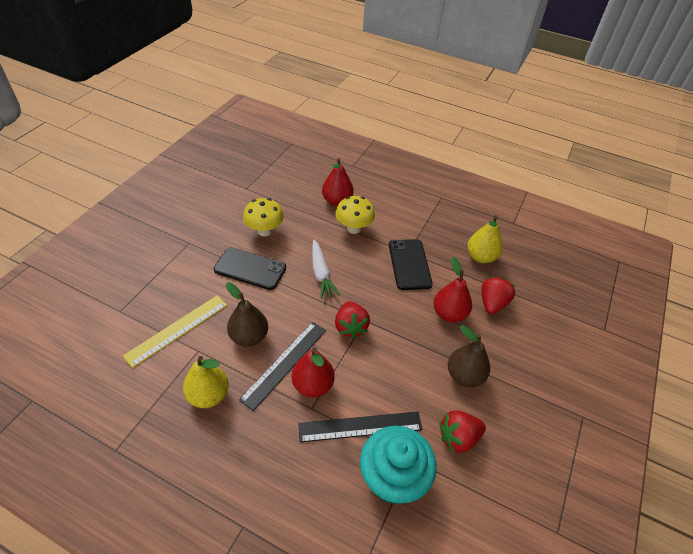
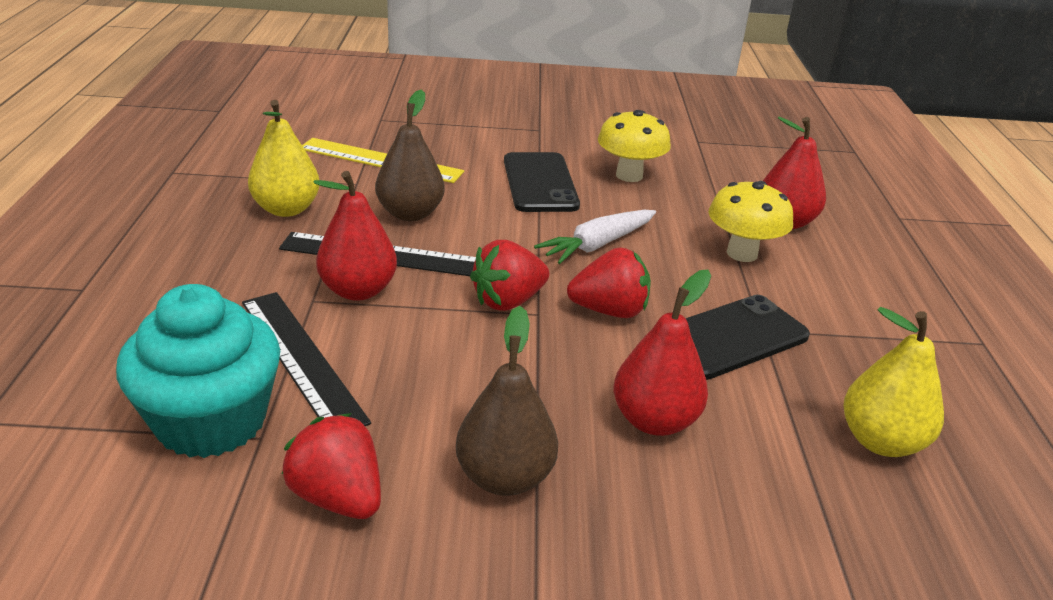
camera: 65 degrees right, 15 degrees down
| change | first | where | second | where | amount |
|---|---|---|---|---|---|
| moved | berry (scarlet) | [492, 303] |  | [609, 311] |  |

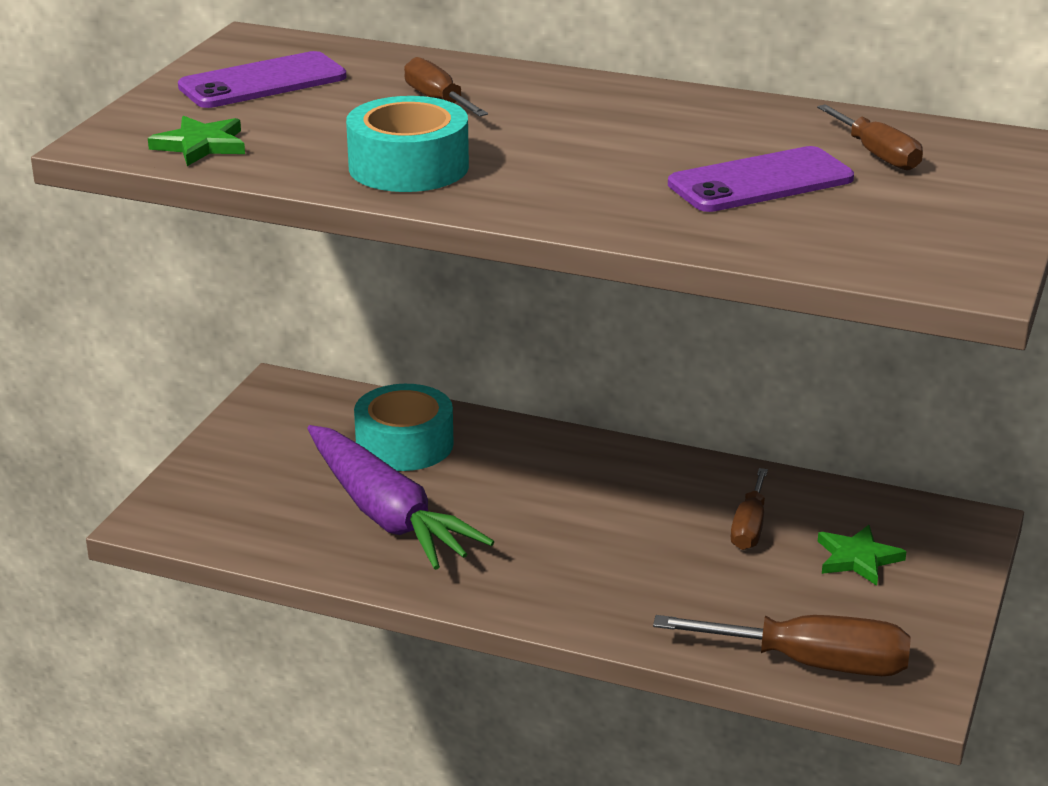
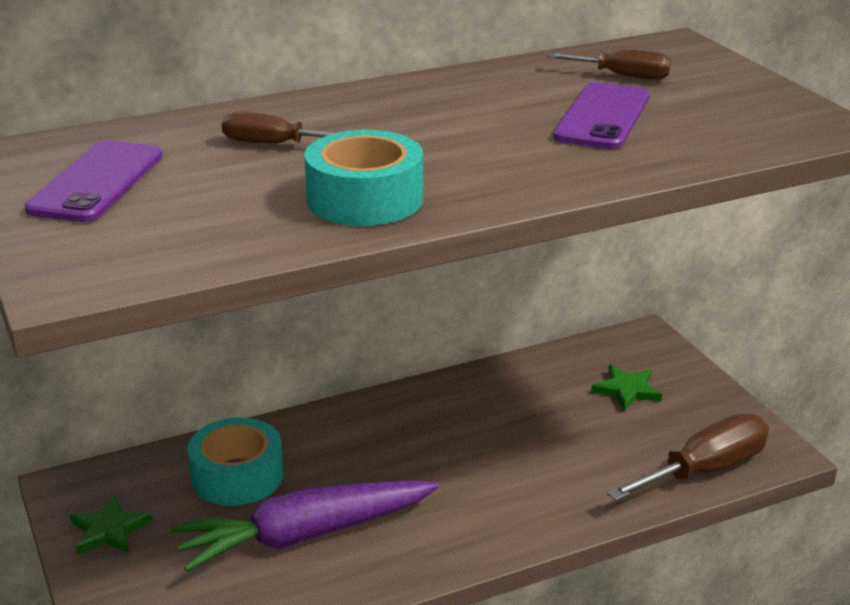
camera: 45 degrees left, 0 degrees up
| change | first | where | second | where | amount |
|---|---|---|---|---|---|
| moved | star shape (green) | [201, 145] |  | [109, 530] |  |
| turned | toy carrot (violet) | [386, 514] |  | [306, 535] | 150 degrees clockwise |
| removed | flat screwdriver (brown) | [749, 527] |  |  |  |

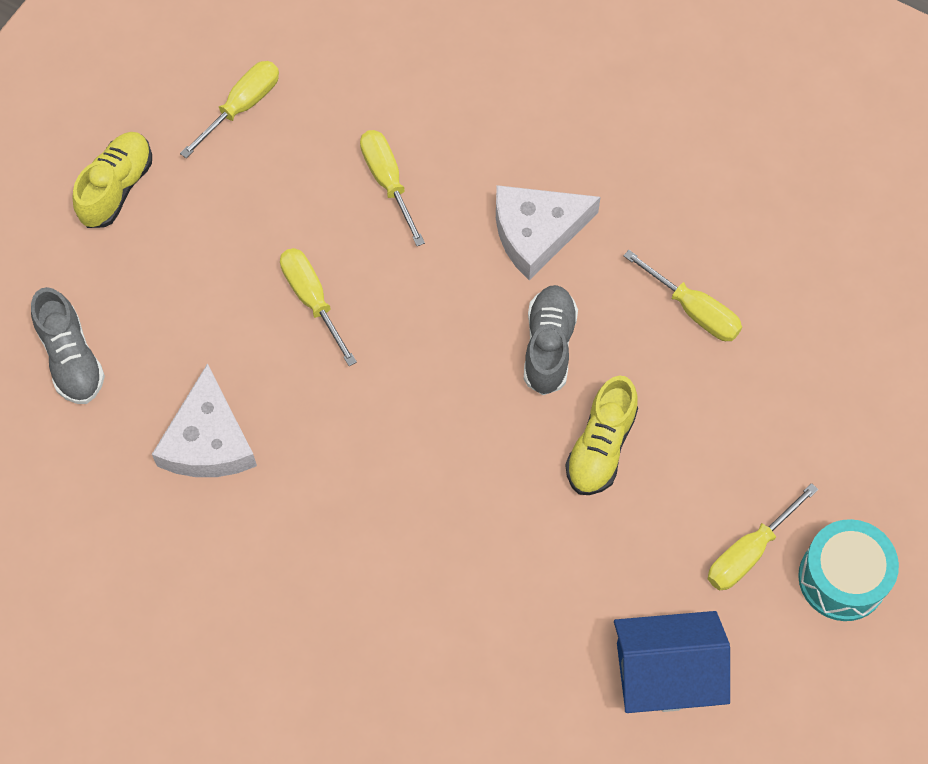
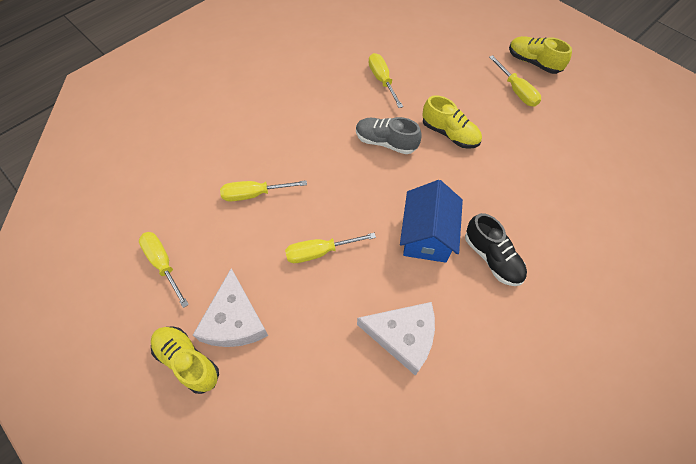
camera: 75 degrees left, 5 degrees down
| change | first | where | second | where | amount |
|---|---|---|---|---|---|
| removed | shoe (ash-grey) | [71, 358] |  |  |  |
| moved | piece of cheese (snow-white) | [536, 232] |  | [234, 320] |  |
| moved | cottage (cobalt) | [666, 673] |  | [427, 235] |  |
| turned | flat screwdriver (bright yellow) | [693, 310] |  | [382, 80] | 75 degrees counterclockwise |
| replaced | toy drum (turquoise) | [842, 578] | shoe (bright yellow) | [533, 62] |  |
| added |  |  | shoe (ebony) | [492, 258] |  |

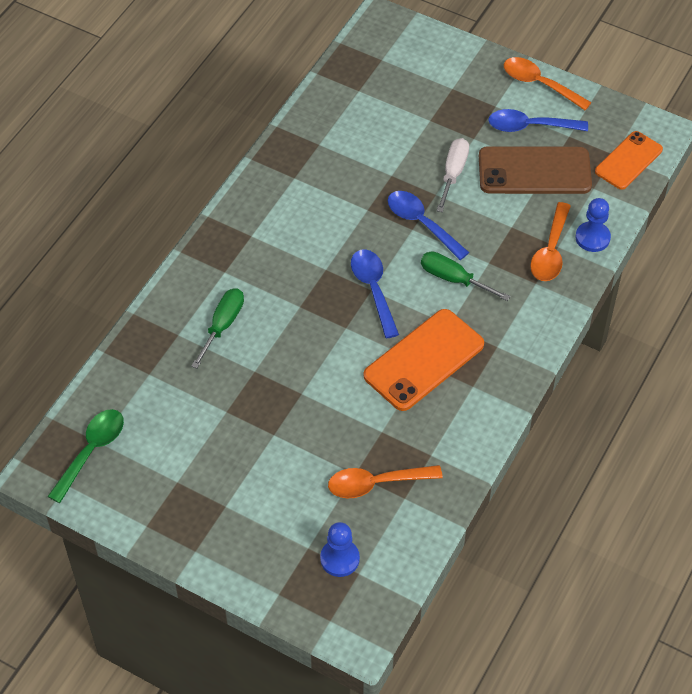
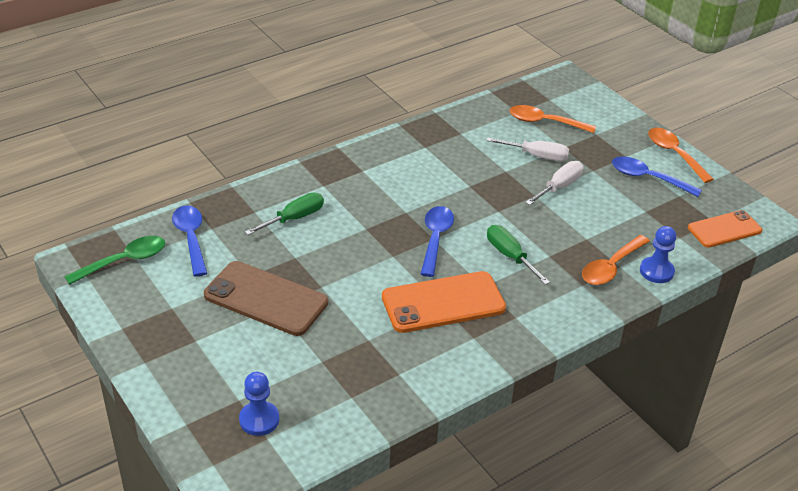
camera: 25 degrees right, 15 degrees down
| change | first | where | second | where | amount |
|---|---|---|---|---|---|
| moved | tablespoon (orange-coloured) | [376, 483] |  | [545, 122] |  |
| moved | tablespoon (cobalt) | [422, 223] |  | [191, 238] |  |
| moved | phone (brown) | [534, 171] |  | [266, 299] |  |
| added |  |  | flat screwdriver (snow-white) | [537, 156] |  |

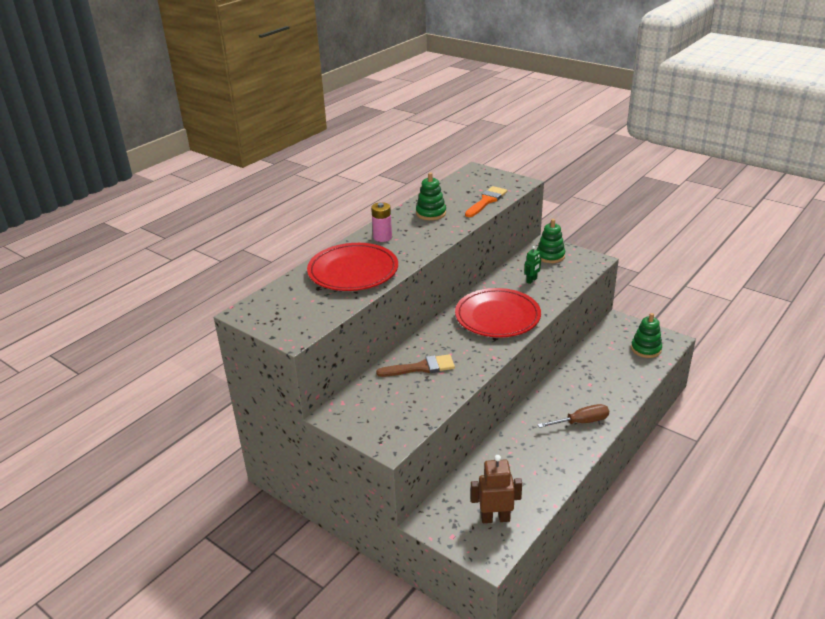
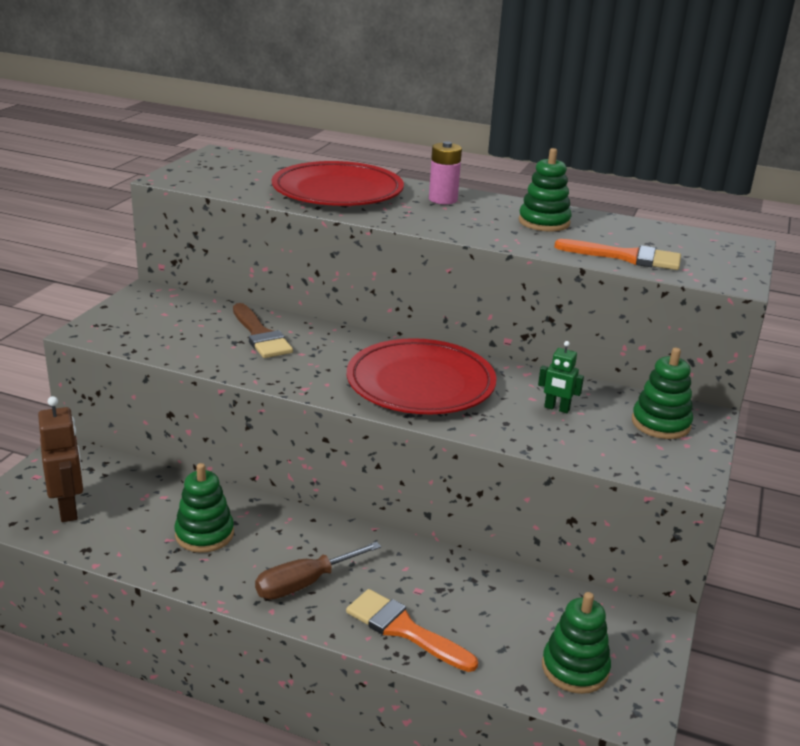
camera: 70 degrees right, 5 degrees down
| change | first | where | second | where | amount |
|---|---|---|---|---|---|
| turned | flat screwdriver (brown) | [581, 422] |  | [304, 584] | 90 degrees clockwise |
| added |  |  | ring stacker (green) | [204, 534] |  |
| added |  |  | paint brush (orange-coloured) | [404, 629] |  |

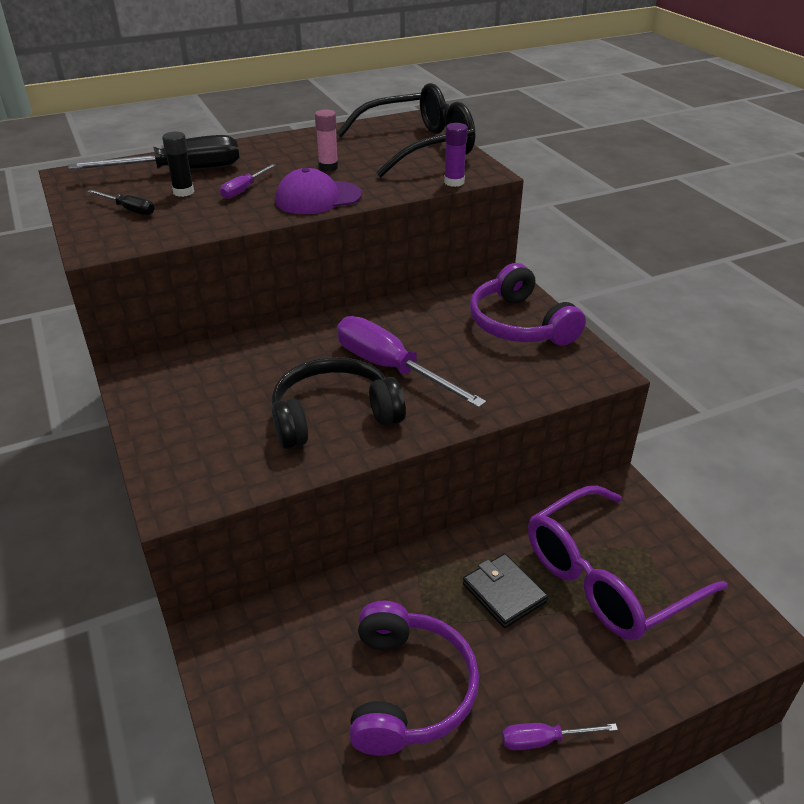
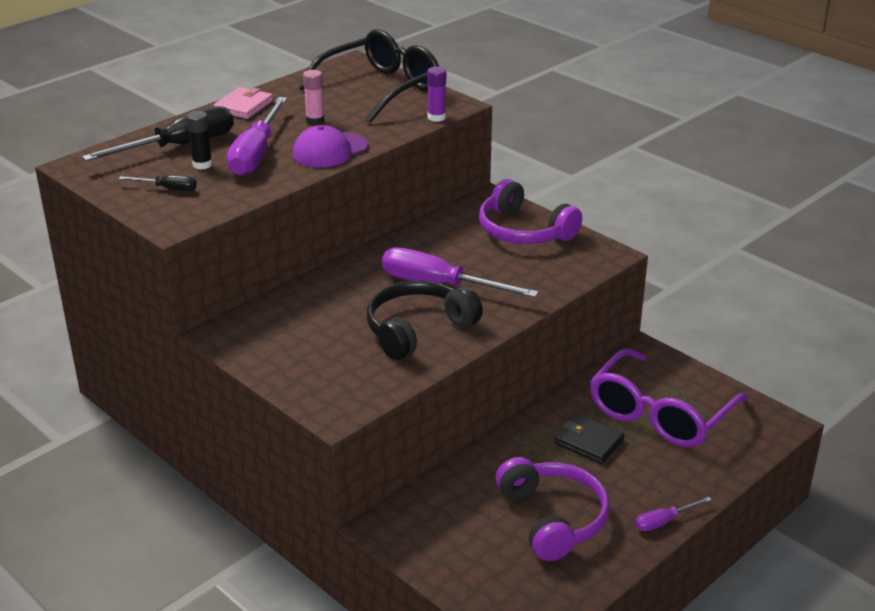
camera: 20 degrees left, 5 degrees down
| change | first | where | second | where | amount |
|---|---|---|---|---|---|
| resized | flat screwdriver (violet) | [244, 190] |  | [256, 154] | x2.09 |
| added |  |  | wallet (rosy) | [243, 106] |  |

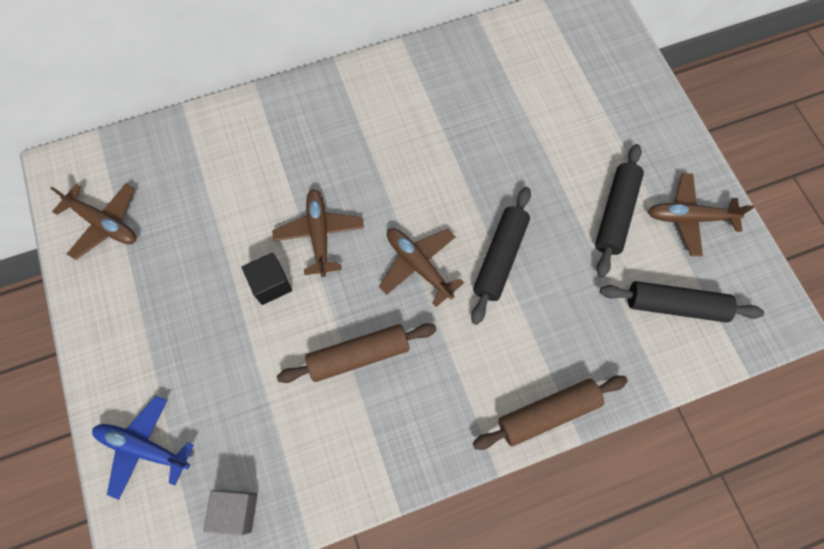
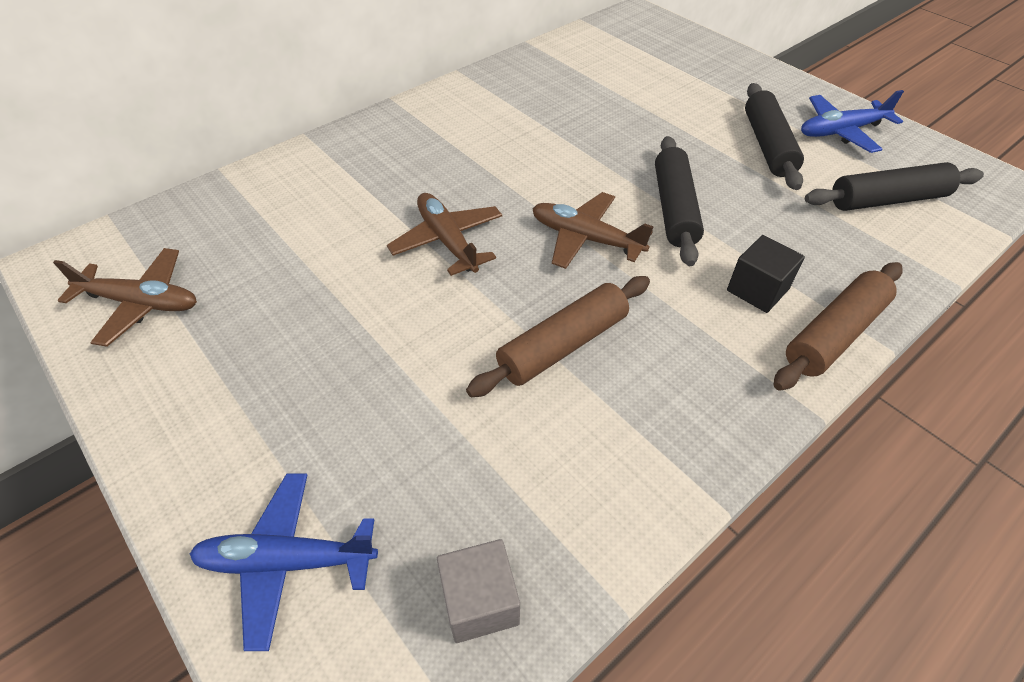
camera: 20 degrees left, 20 degrees down
| change | first | where | second | where | amount |
|---|---|---|---|---|---|
| moved | cube (ebony) | [271, 284] |  | [757, 290] |  |
| recoloured | toy plane (brown) | [689, 217] | toy plane (cobalt) | [841, 131] |  |

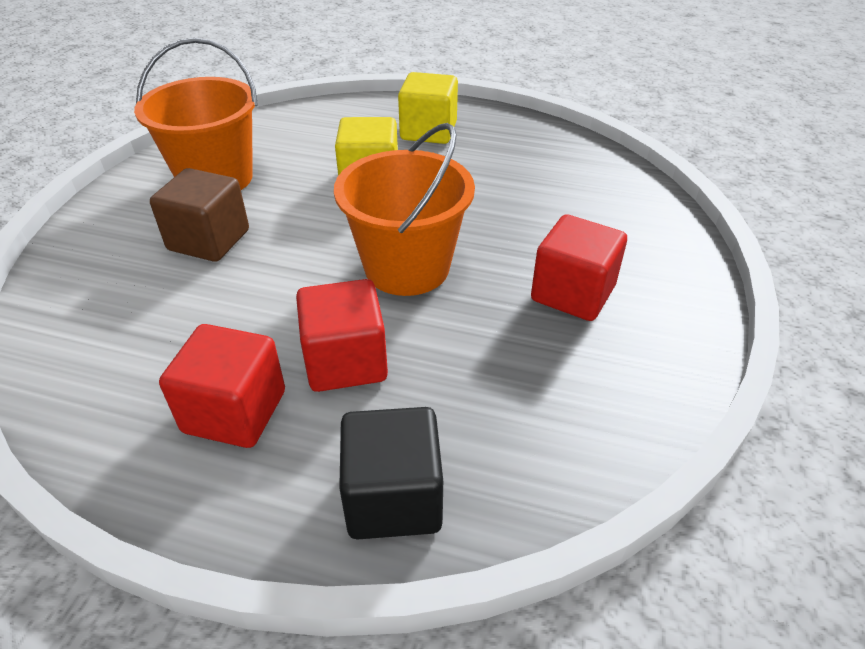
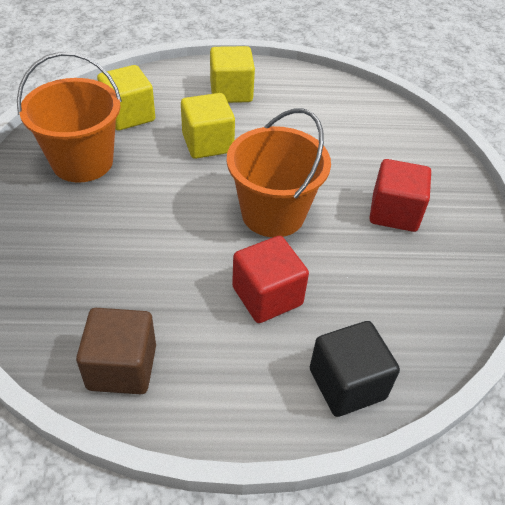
camera: 20 degrees left, 5 degrees up
| change | first | where | second | where | amount |
|---|---|---|---|---|---|
| moved | cube (brown) | [209, 240] |  | [122, 367] |  |
| removed | cube (scarlet) | [235, 411] |  |  |  |
| added |  |  | cube (bright yellow) | [129, 115] |  |

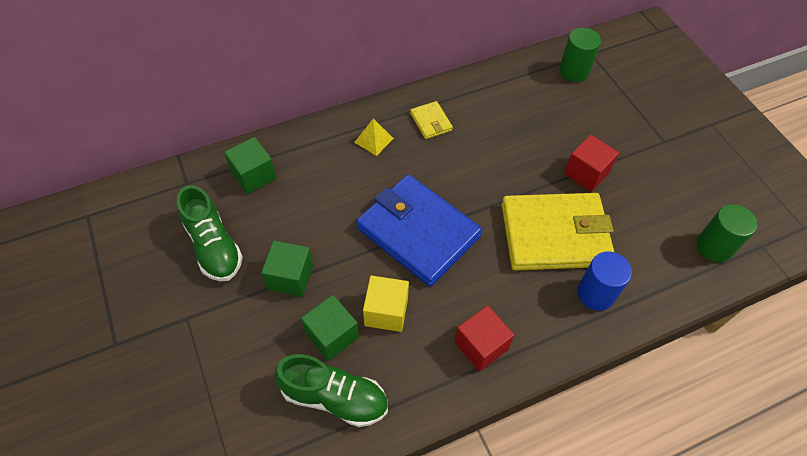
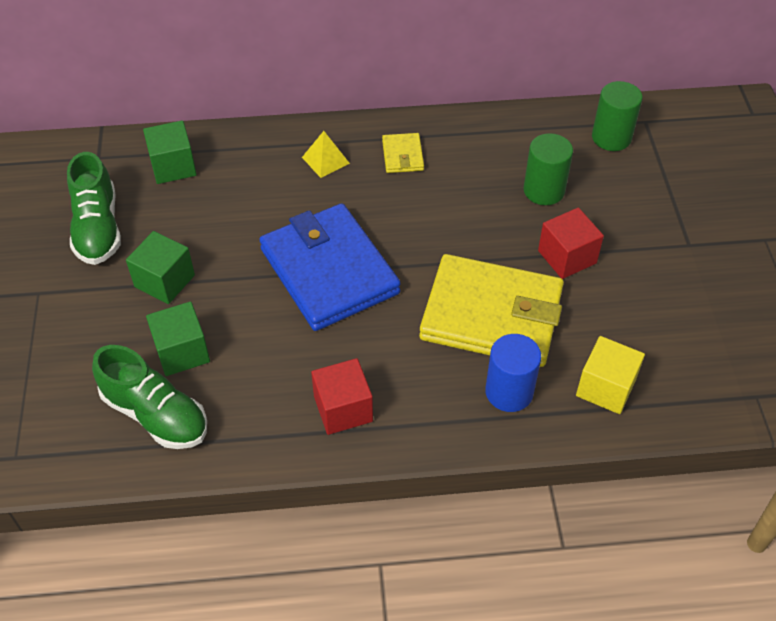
camera: 20 degrees right, 5 degrees down
| change | first | where | second | where | amount |
|---|---|---|---|---|---|
| moved | cube (bright yellow) | [386, 312] |  | [605, 388] |  |
| moved | cylinder shape (green) | [714, 247] |  | [544, 190] |  |

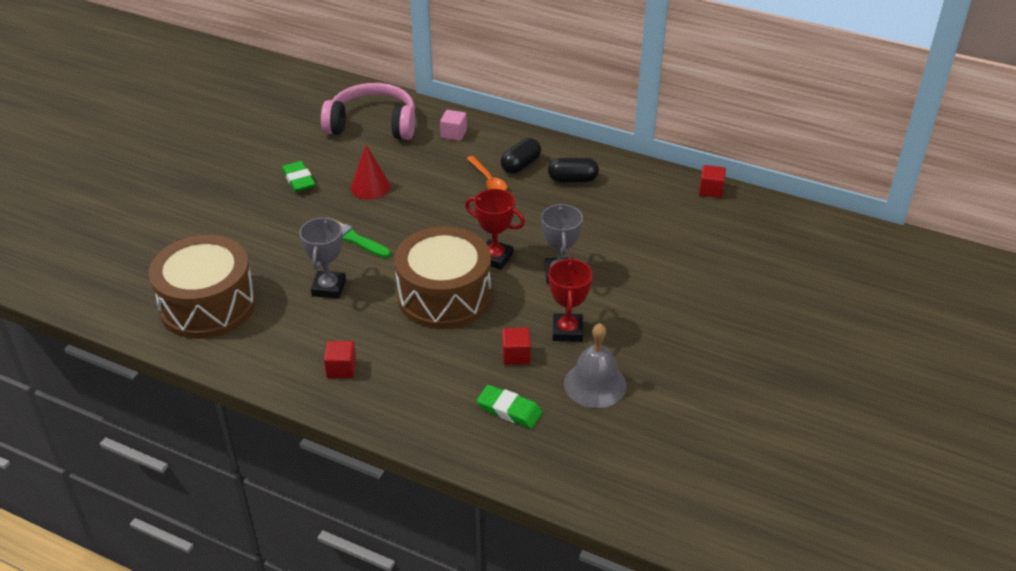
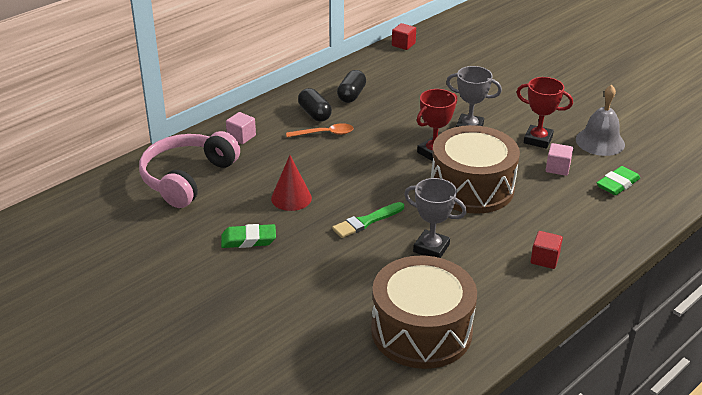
camera: 70 degrees left, 5 degrees down
| change | first | where | second | where | amount |
|---|---|---|---|---|---|
| recoloured | cube (scarlet) | [516, 355] | cube (rosy) | [557, 168] |  |

